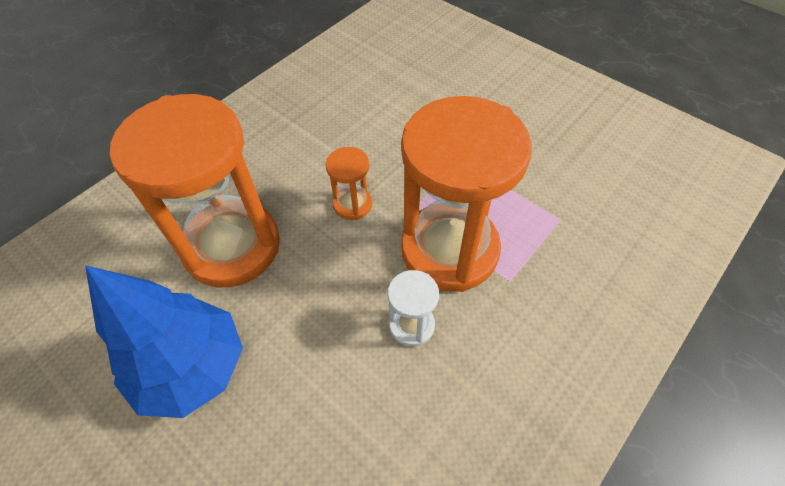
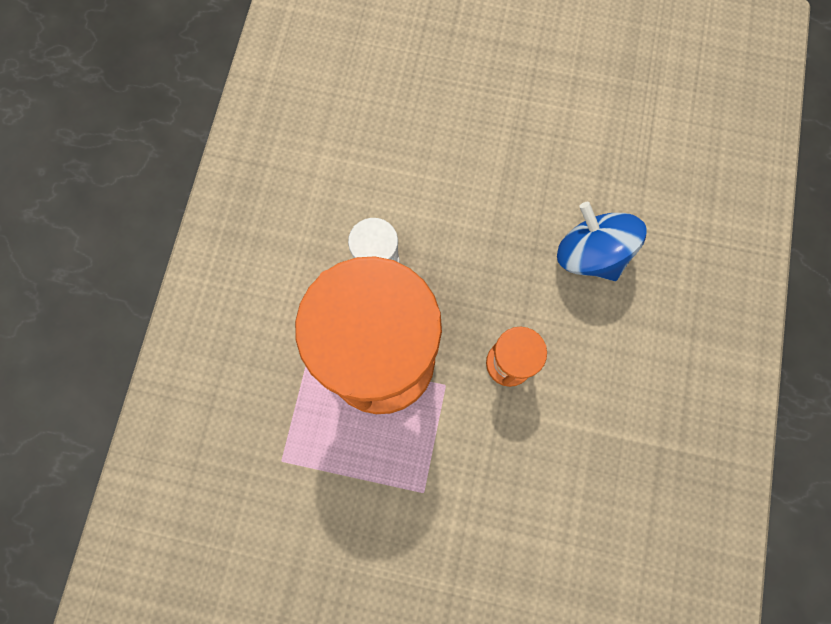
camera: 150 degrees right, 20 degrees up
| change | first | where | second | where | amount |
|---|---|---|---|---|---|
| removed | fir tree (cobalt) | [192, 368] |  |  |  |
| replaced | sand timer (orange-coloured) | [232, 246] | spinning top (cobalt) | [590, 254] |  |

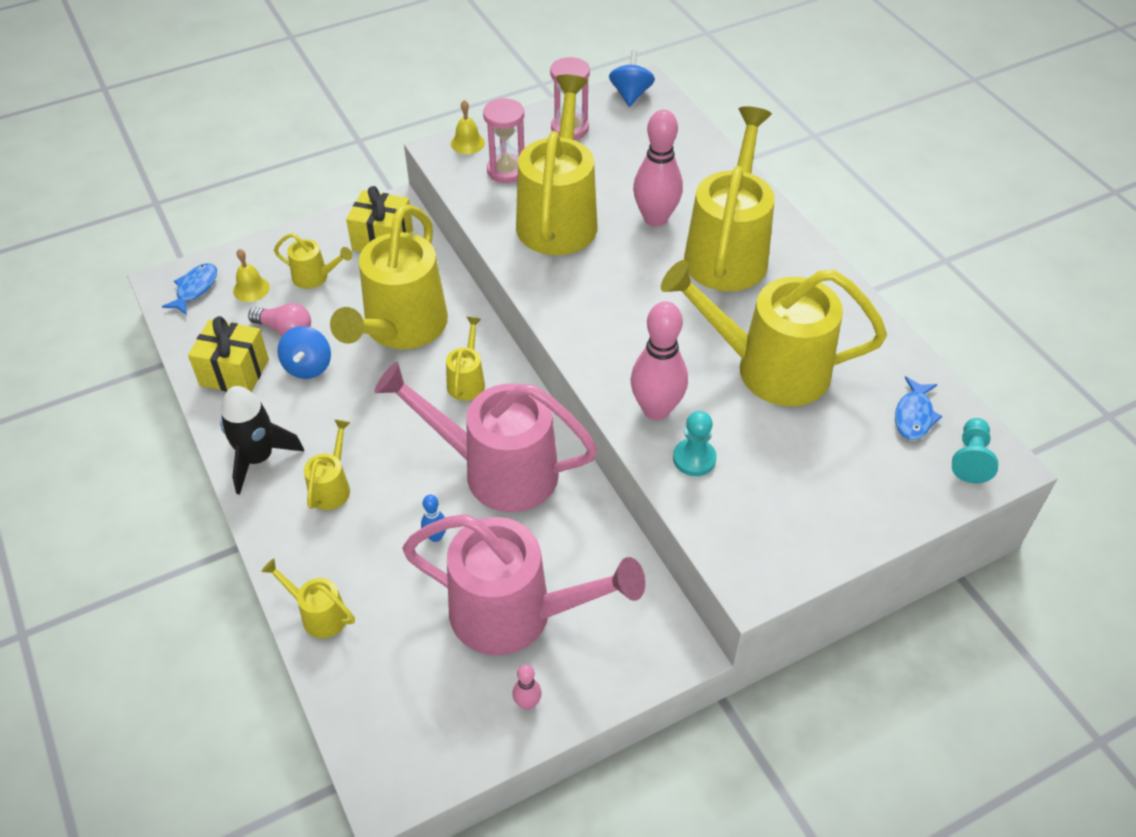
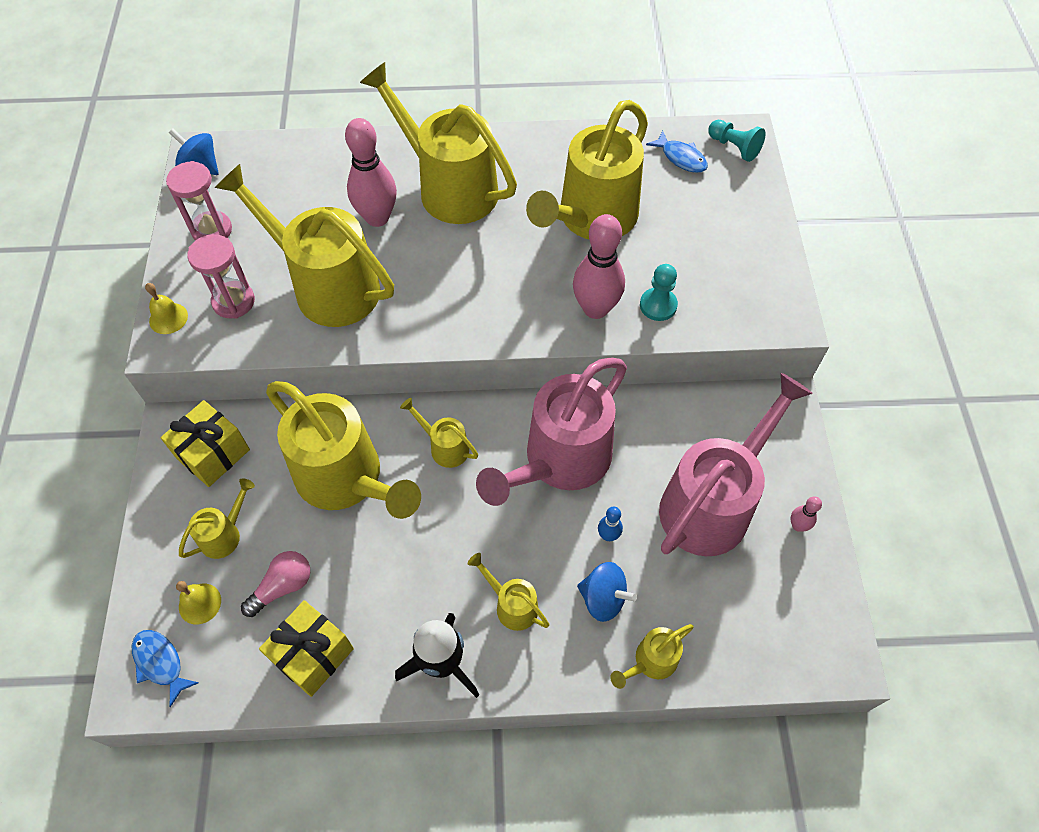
camera: 65 degrees left, 10 degrees up
| change | first | where | second | where | amount |
|---|---|---|---|---|---|
| moved | spinning top (cobalt) | [308, 367] |  | [603, 598] |  |

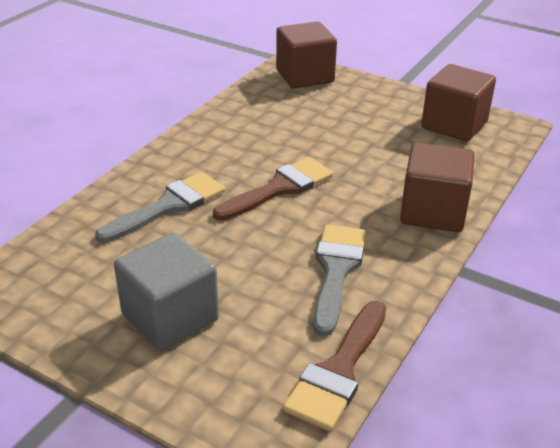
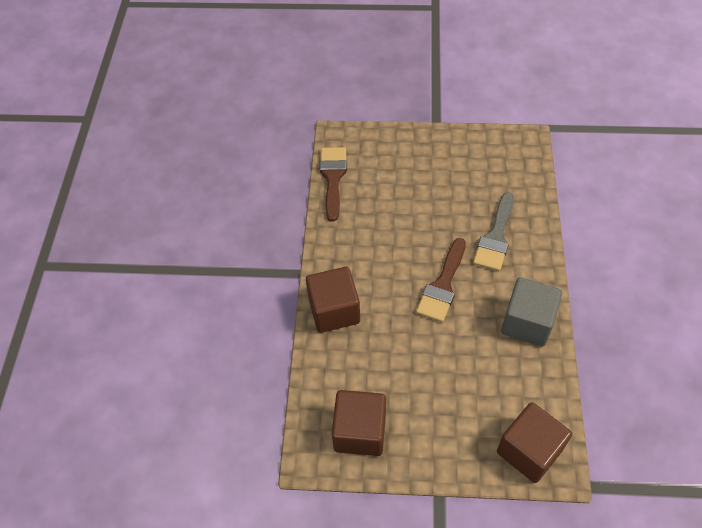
camera: 155 degrees right, 20 degrees up
| change | first | where | second | where | amount |
|---|---|---|---|---|---|
| moved | cube (ash-grey) | [170, 317] |  | [527, 322] |  |
| removed | paint brush (ash-grey) | [336, 270] |  |  |  |

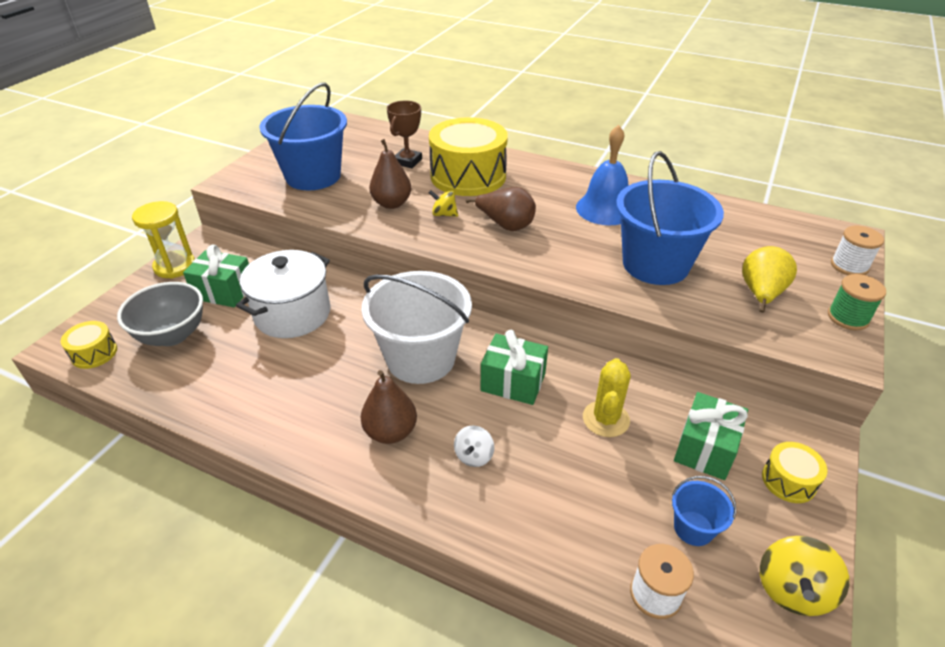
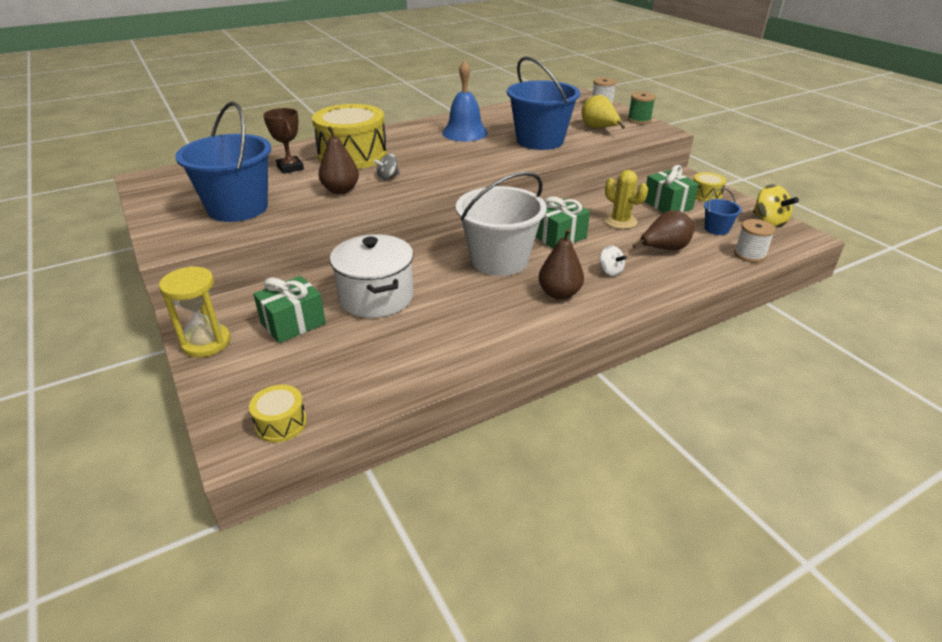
camera: 55 degrees left, 5 degrees down
| change | first | where | second | where | amount |
|---|---|---|---|---|---|
| removed | bowl (ash-grey) | [172, 335] |  |  |  |
| recoloured | spinning top (bright yellow) | [444, 214] | spinning top (ash-grey) | [388, 177] |  |
| moved | toy pear (brown) | [506, 225] |  | [663, 249] |  |

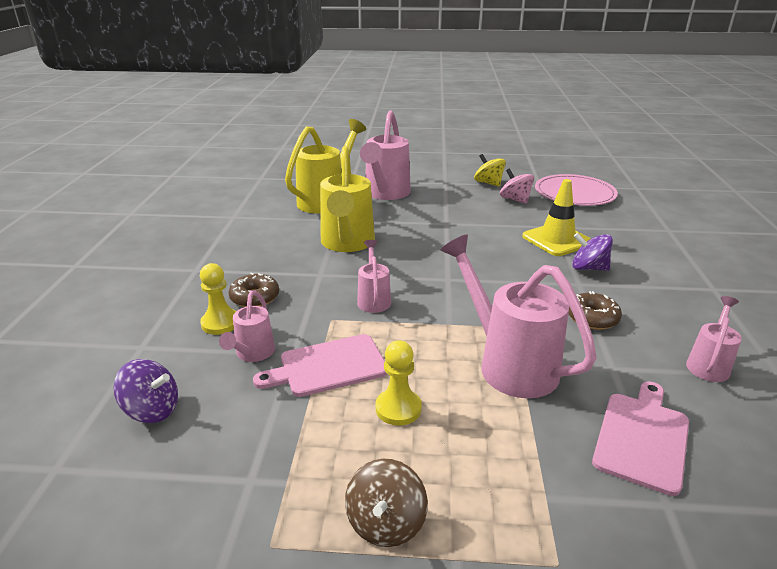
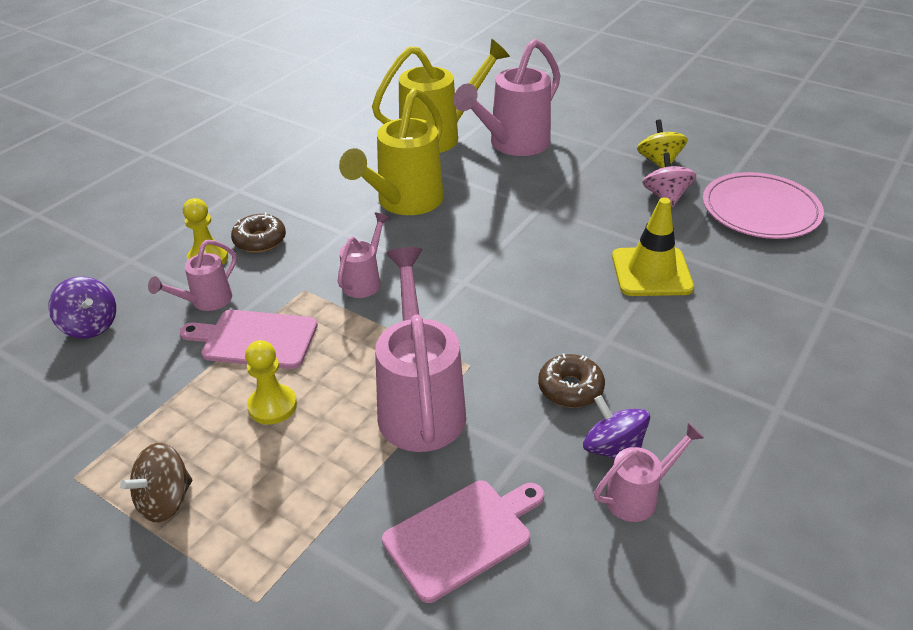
camera: 30 degrees right, 10 degrees up
| change | first | where | second | where | amount |
|---|---|---|---|---|---|
| moved | spinning top (violet) | [588, 268] |  | [613, 449] |  |

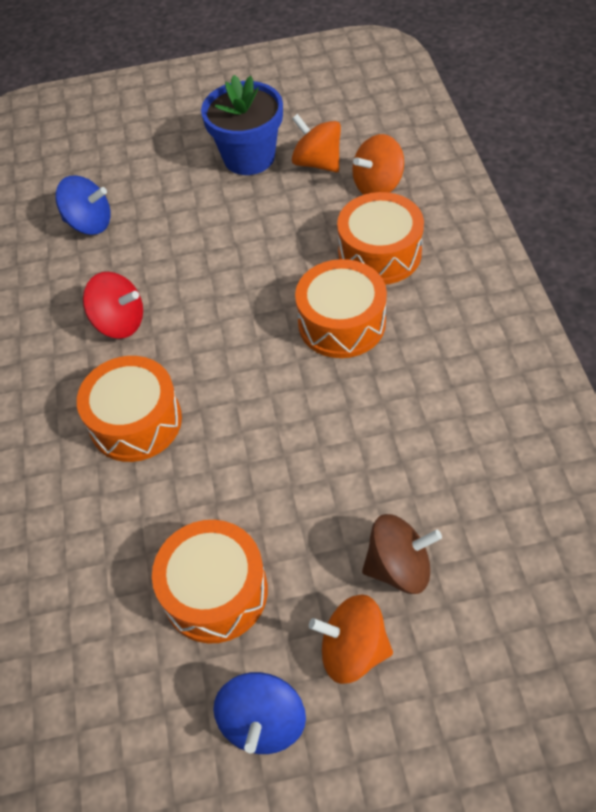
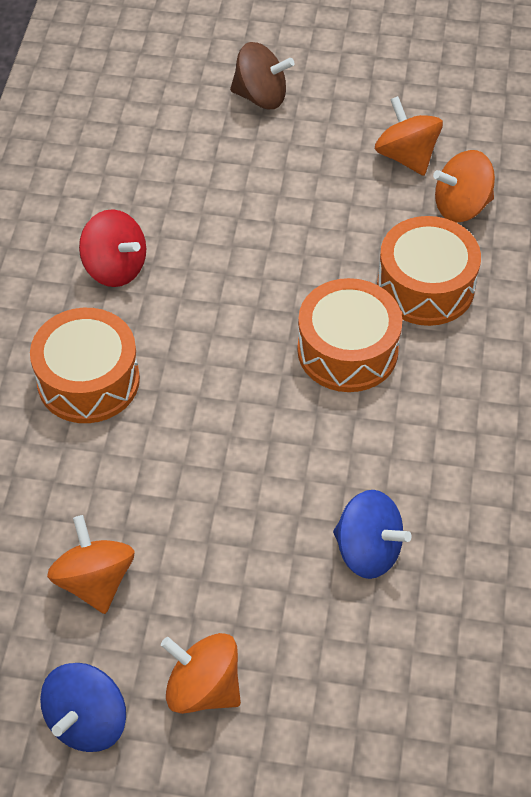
camera: 15 degrees right, 0 degrees up
| change | first | where | second | where | amount |
|---|---|---|---|---|---|
| moved | spinning top (cobalt) | [89, 223] |  | [368, 550] |  |
| replaced | toy drum (orange-coloured) | [215, 591] | spinning top (orange-coloured) | [95, 580] |  |
| removed | potted plant (cobalt) | [249, 157] |  |  |  |
| moved | spinning top (brown) | [399, 567] |  | [261, 96] |  |

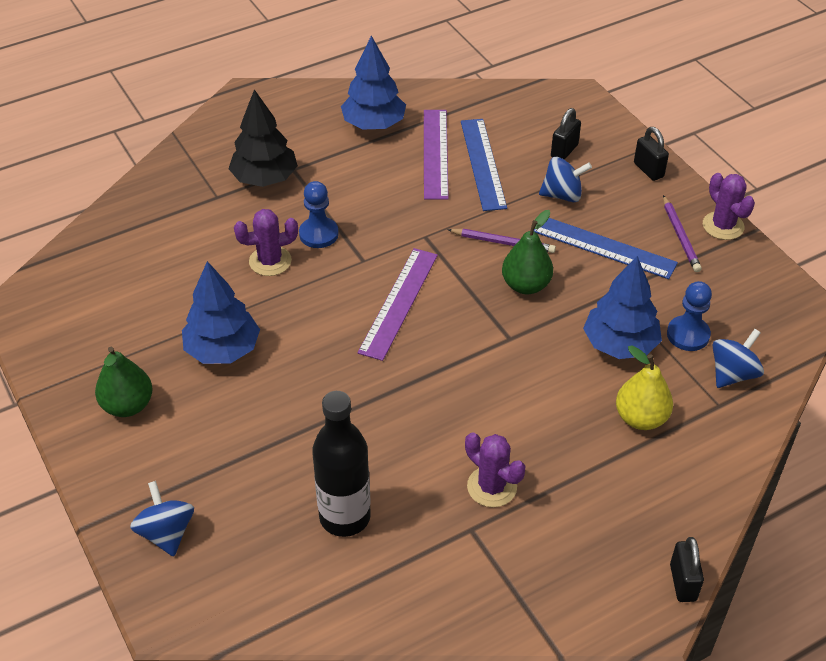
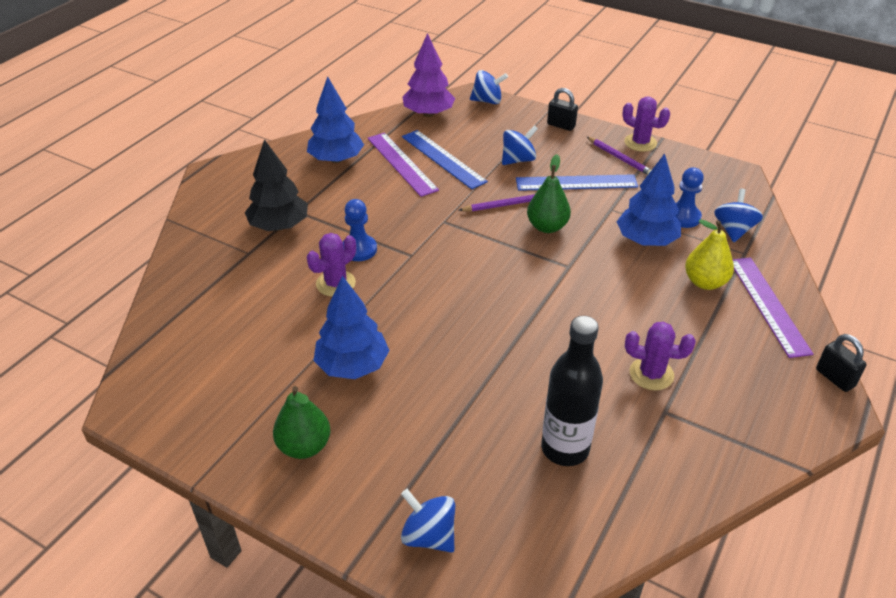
camera: 30 degrees left, 5 degrees down
| change | first | where | second | where | amount |
|---|---|---|---|---|---|
| moved | straightedge (violet) | [398, 302] |  | [768, 305] |  |
| removed | small lock (ebony) | [564, 151] |  |  |  |
| added |  |  | fir tree (violet) | [428, 113] |  |
| added |  |  | spinning top (cobalt) | [487, 101] |  |

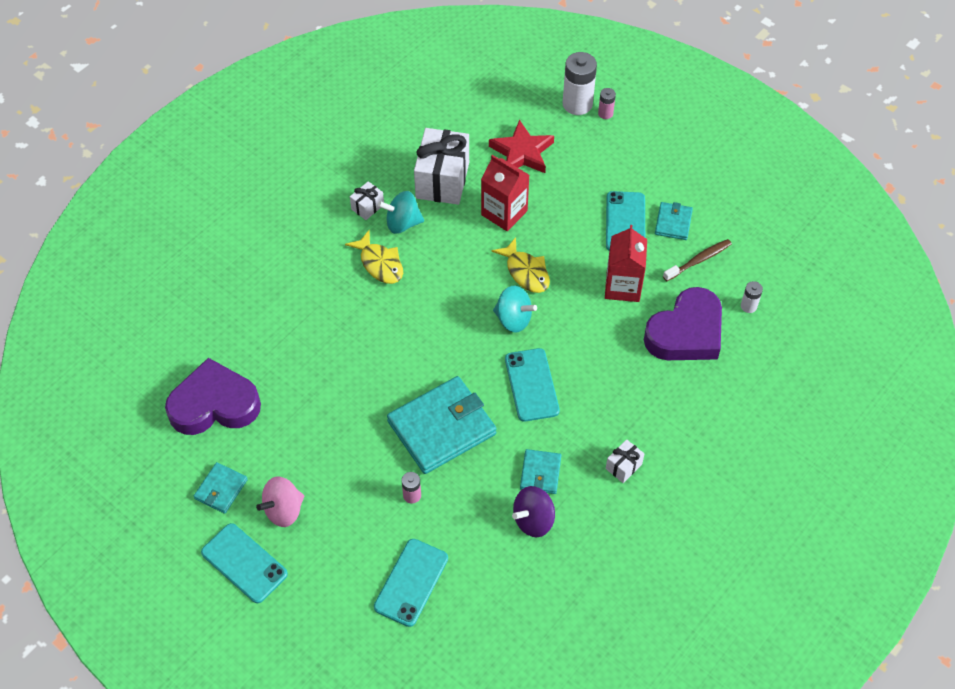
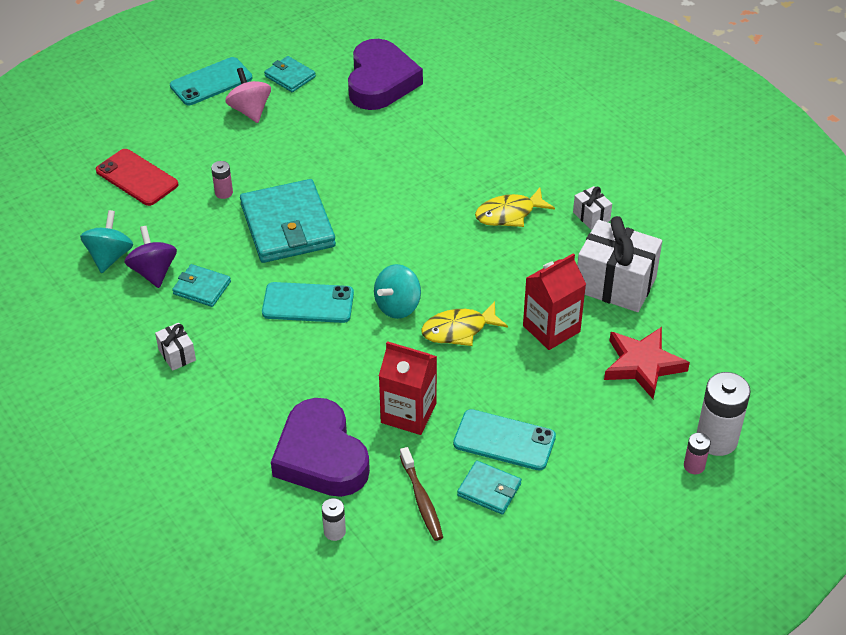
camera: 105 degrees right, 10 degrees down
| change | first | where | second | where | amount |
|---|---|---|---|---|---|
| recoloured | phone (turquoise) | [411, 582] | phone (scarlet) | [137, 178] |  |
| moved | spinning top (turquoise) | [402, 223] |  | [110, 256] |  |

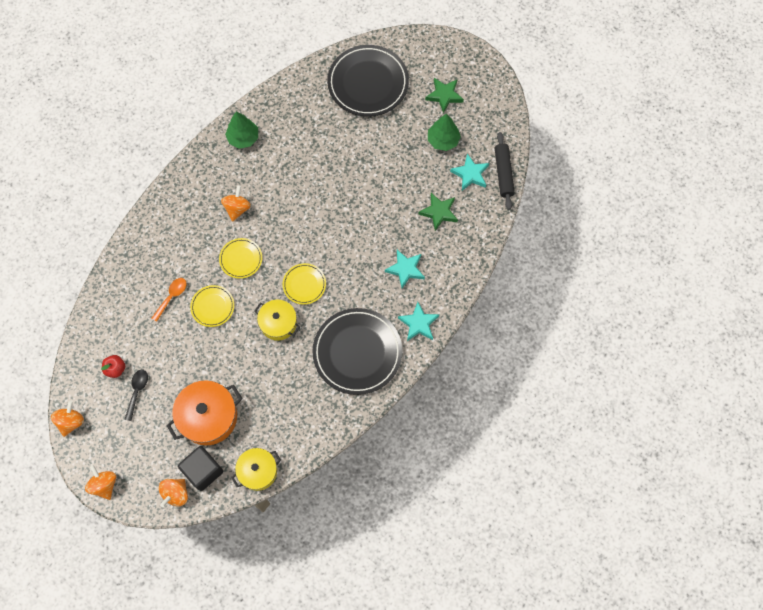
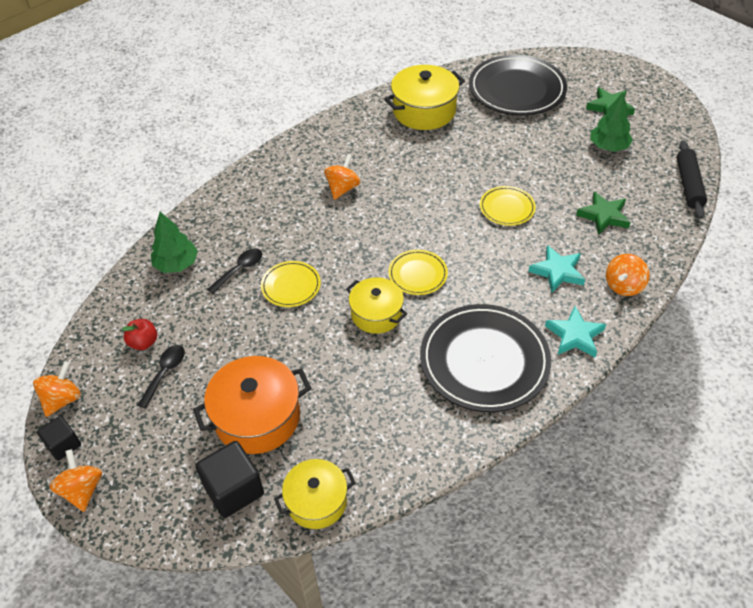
camera: 10 degrees right, 20 degrees down
| change | first | where | second | where | amount |
|---|---|---|---|---|---|
| recoloured | tablespoon (orange-coloured) | [172, 297] | tablespoon (ebony) | [239, 270] |  |
| moved | spinning top (orange-coloured) | [176, 494] |  | [623, 286] |  |
| moved | dinner plate (bright yellow) | [241, 259] |  | [507, 208] |  |
| moved | fir tree (green) | [243, 138] |  | [176, 264] |  |
| removed | star shape (turquoise) | [470, 174] |  |  |  |
| added |  |  | cube (ebony) | [63, 445] |  |
| added |  |  | cooking pot (bright yellow) | [424, 111] |  |

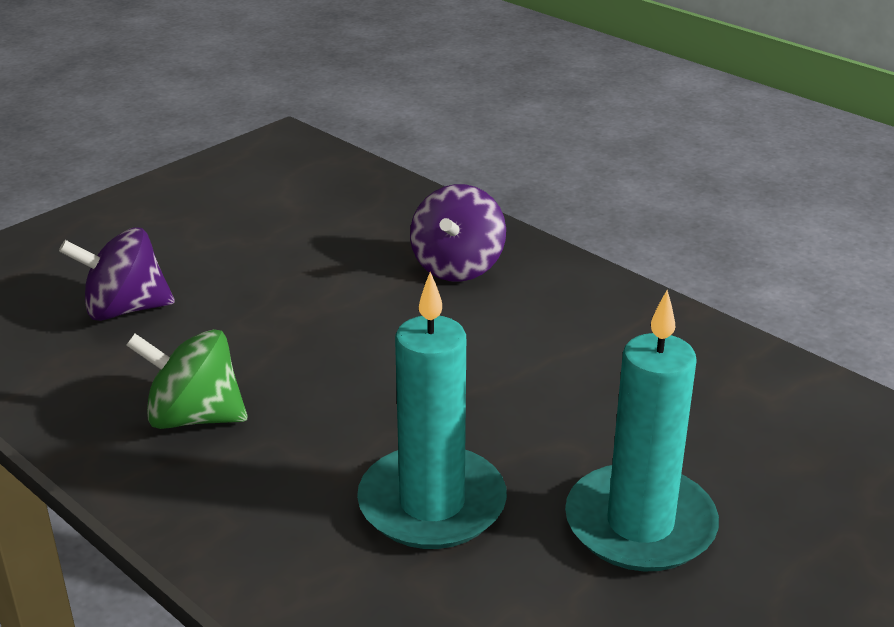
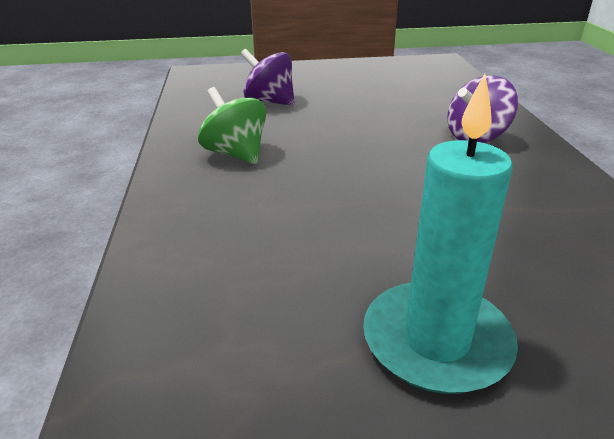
camera: 40 degrees right, 0 degrees up
| change | first | where | second | where | amount |
|---|---|---|---|---|---|
| removed | pillar candle (turquoise) | [432, 504] |  |  |  |

